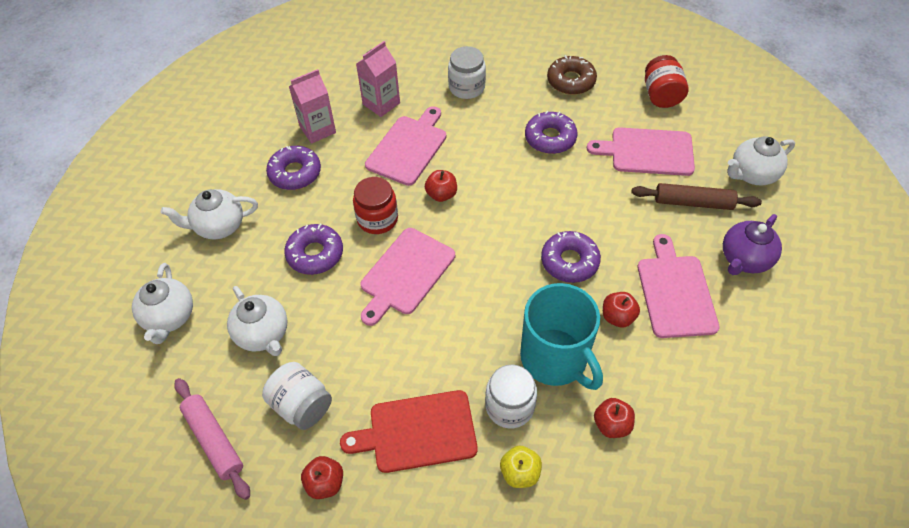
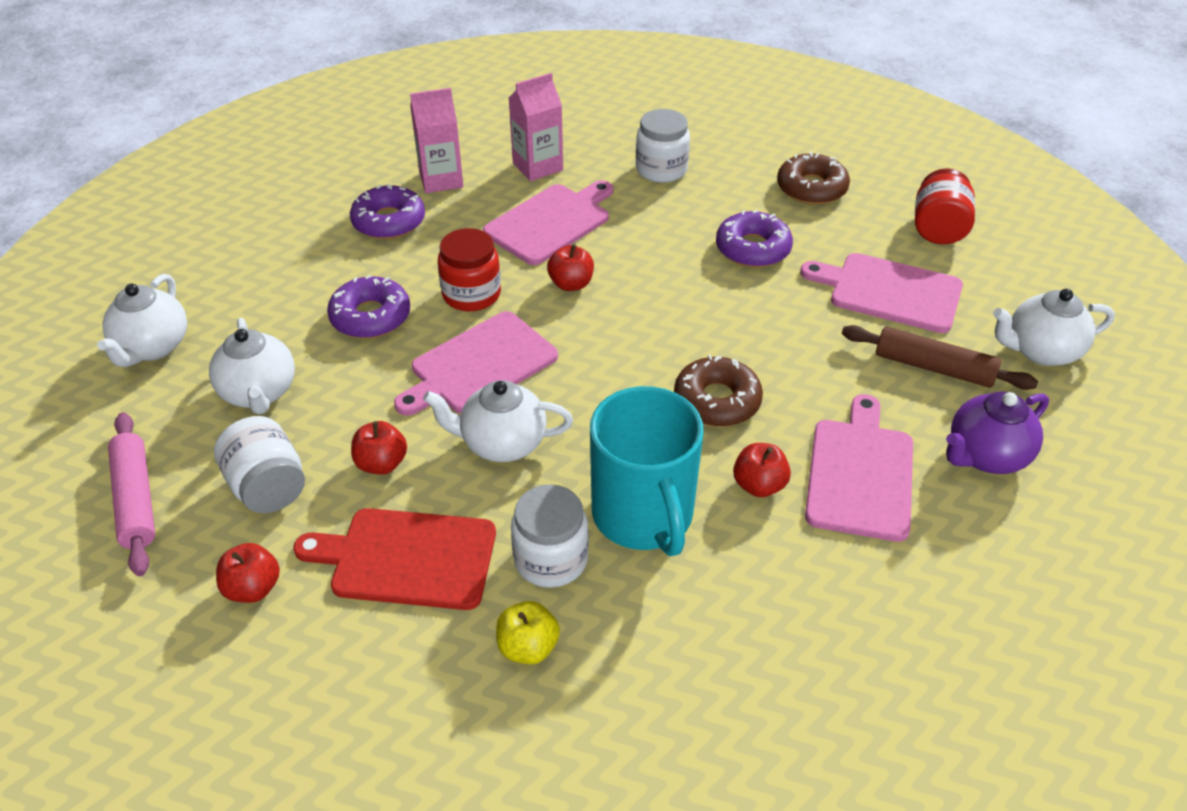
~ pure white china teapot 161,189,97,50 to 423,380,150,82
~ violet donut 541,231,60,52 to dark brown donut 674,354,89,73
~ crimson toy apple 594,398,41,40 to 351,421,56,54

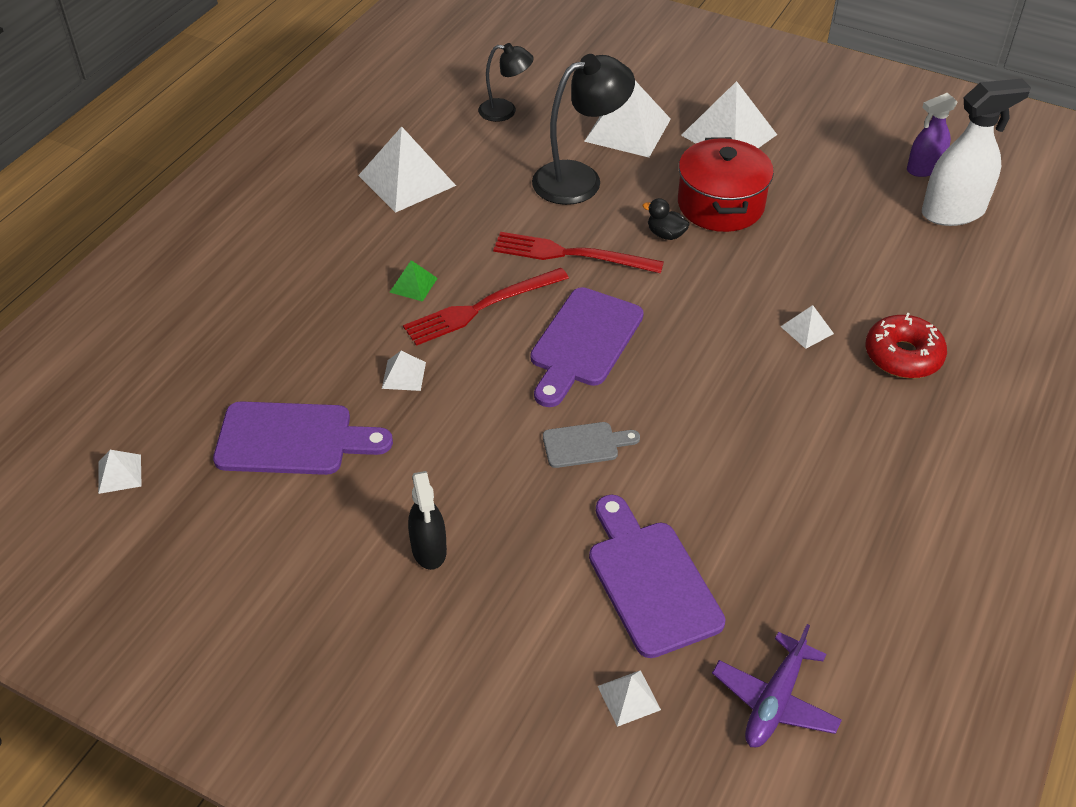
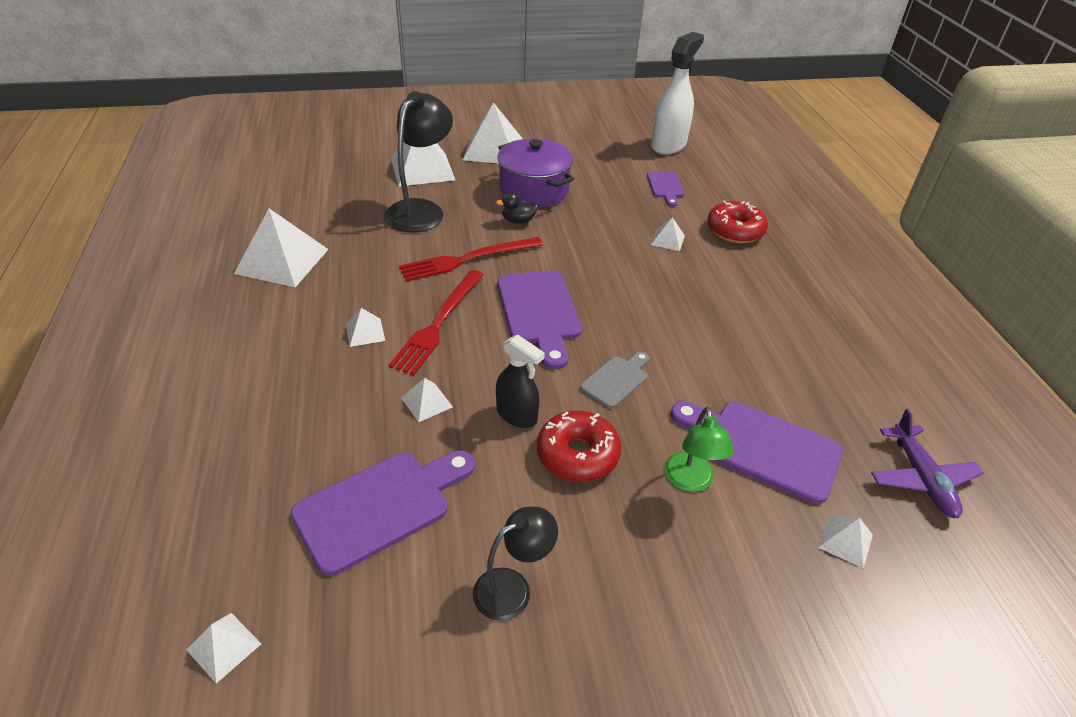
~ black lamp 478,43,56,79 to 473,506,85,115
- violet sprayer 907,93,51,84
~ crimson cooking pot 678,137,96,95 to violet cooking pot 497,138,77,70
~ green pyramid shape 390,260,48,42 to pure white pyramid shape 346,308,39,39
~ black sprayer 408,471,39,99 to 496,335,49,93
+ violet bread board 647,172,37,35
+ green lamp 664,407,70,85
+ crimson donut 537,411,84,71

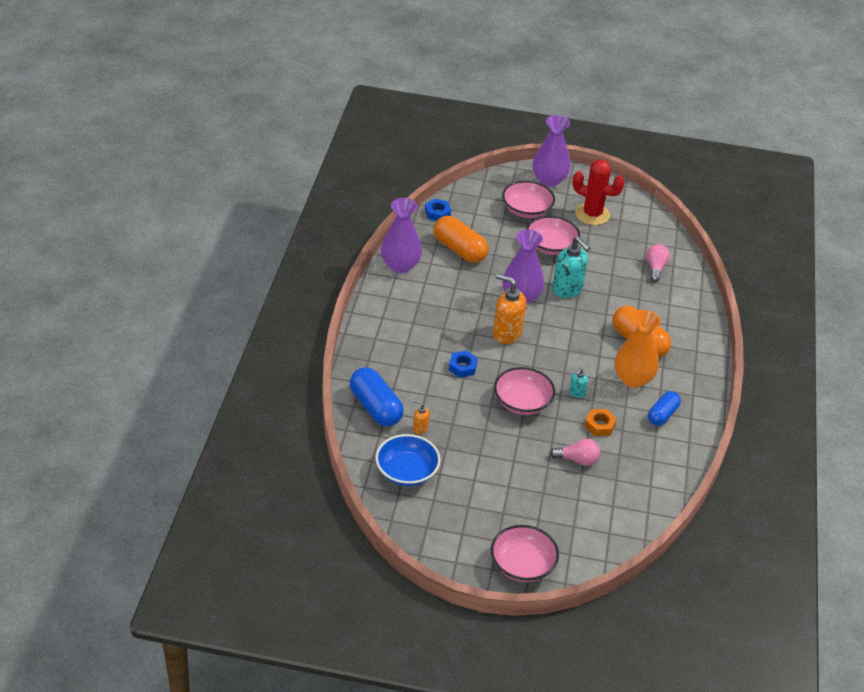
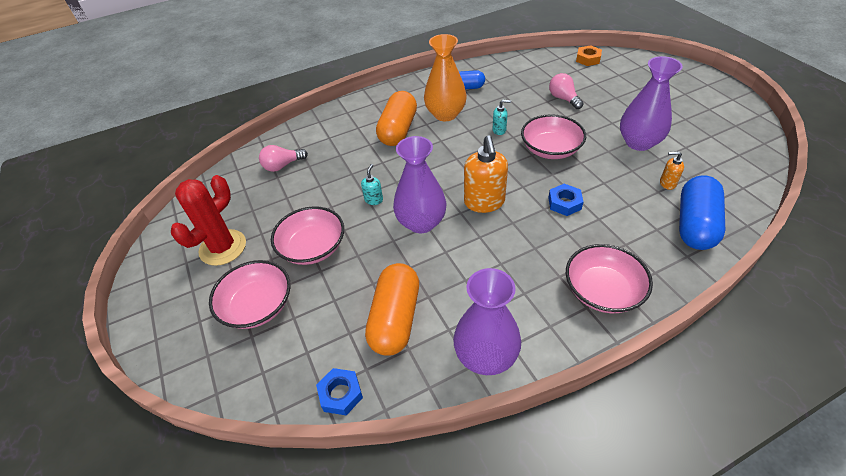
~ violet flower vase 533,115,38,72 to 620,56,63,95
~ crimson cactus 572,160,53,65 = 171,175,75,91 45 degrees clockwise
~ turquoise soap pump 552,237,38,61 = 361,164,22,41 x0.48
~ orange soap pump 413,399,17,35 = 660,151,24,39 105 degrees clockwise
~ orange hex nut 585,409,32,27 to 576,45,26,21
- cobalt deep dish 375,434,66,52
~ pink deep dish 491,525,68,57 to 566,244,87,69

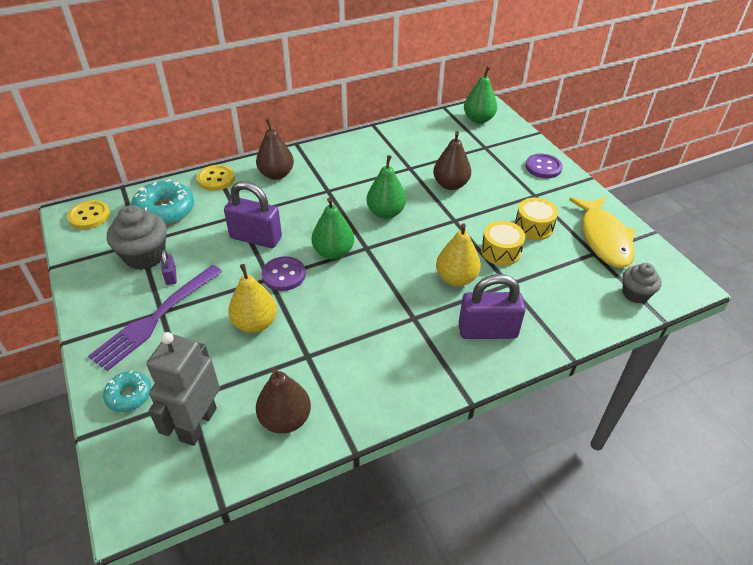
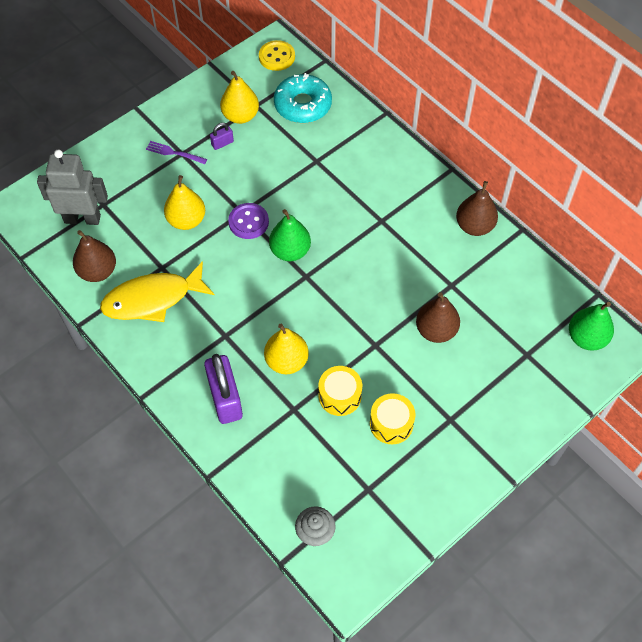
~ dark brown pear 256,118,38,62 to 456,181,42,55
- violet button 526,153,37,25
- green pear 366,155,40,64
- yellow button 197,165,38,26
- violet small lock 224,181,58,67
~ yellow toy fish 569,196,67,72 to 100,261,114,61
~ ash-grey muffin 107,205,60,65 to yellow pear 220,71,39,53
~ violet fork 88,265,134,106 = 146,141,61,23 x0.49
- turquoise donut 103,371,49,41

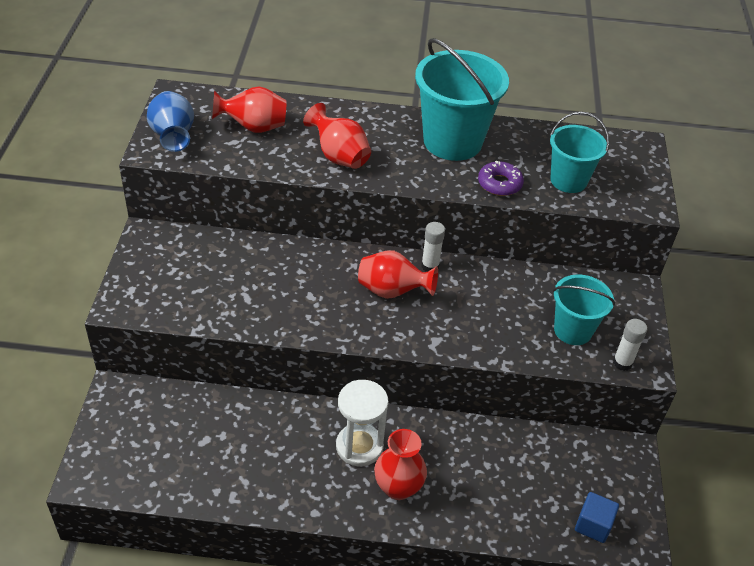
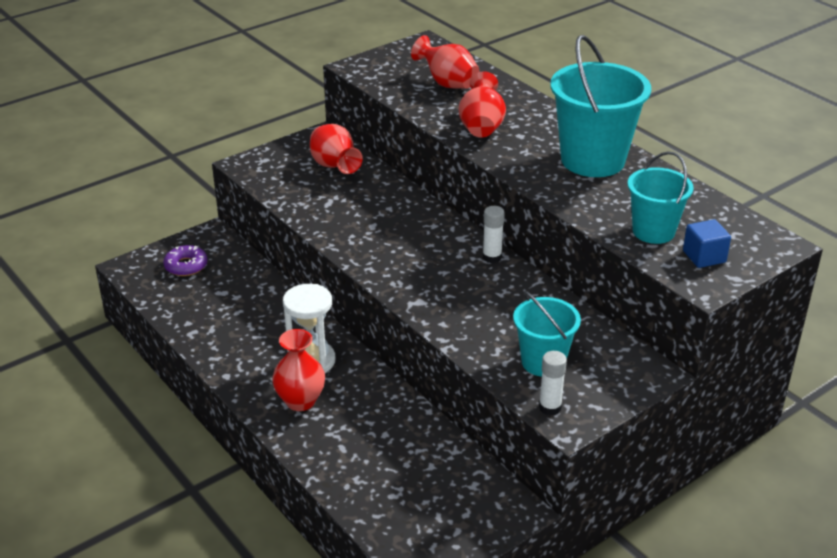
- cobalt flower vase 147,91,47,61
~ violet donut 478,161,46,35 to 163,245,45,31
~ crimson flower vase 358,251,80,48 to 310,124,53,50
~ cobalt cube 575,492,44,51 to 683,219,48,49

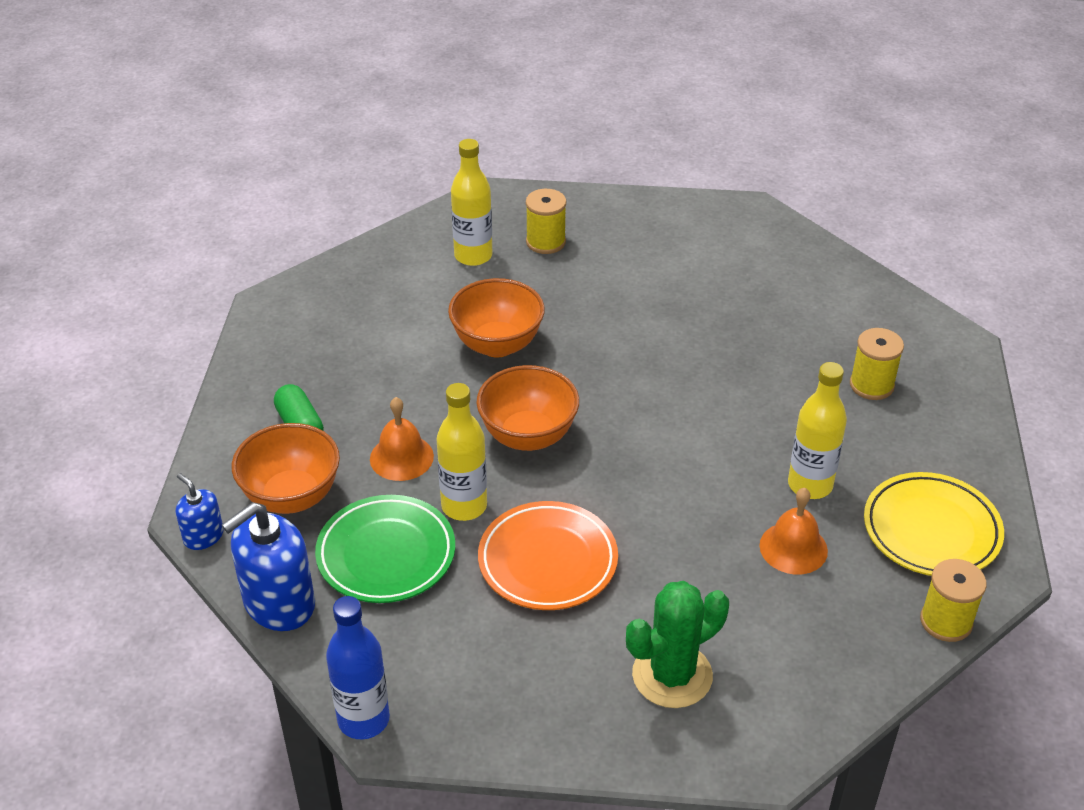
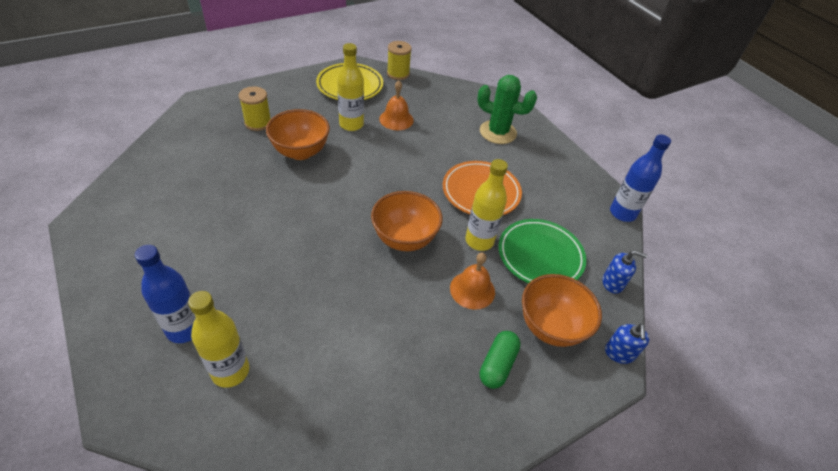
~ yellow spool 526,189,40,65 to cobalt bottle 135,245,61,98
~ orange deep dish 448,278,97,79 to 266,109,64,51
~ cobalt soap pump 222,502,93,129 = 602,250,45,44 x0.54

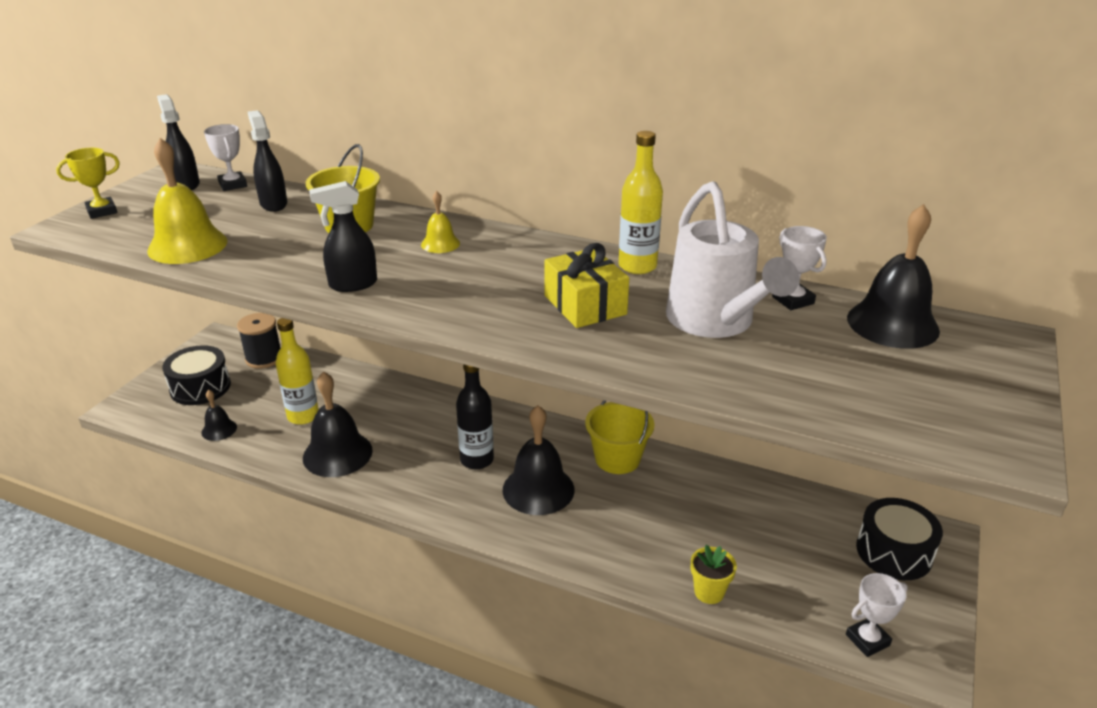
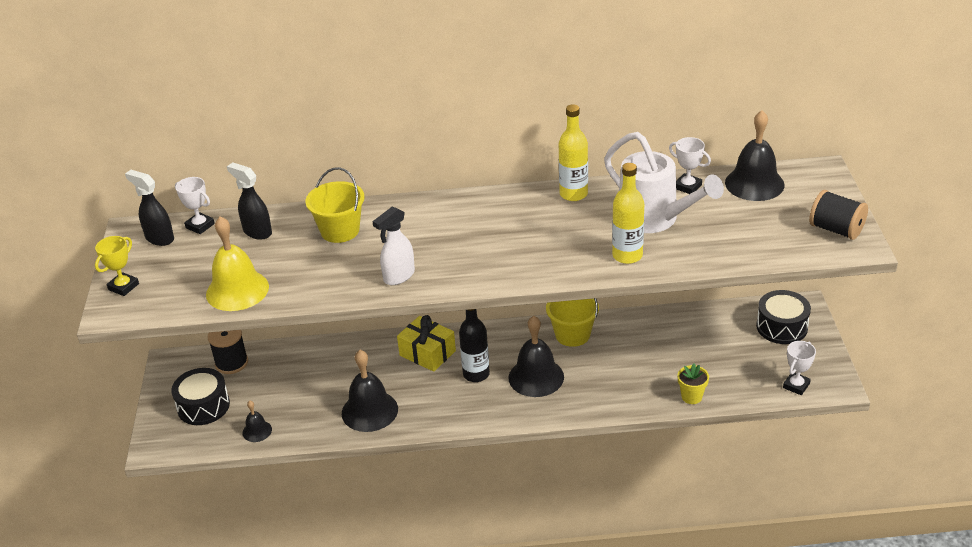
~ black sprayer 309,181,68,111 to pure white sprayer 373,206,42,79
- yellow bell 421,191,39,62
~ yellow gift 544,243,85,85 to 397,315,59,57
~ yellow bottle 276,318,43,107 to 612,163,32,101
+ black spool 809,190,59,50

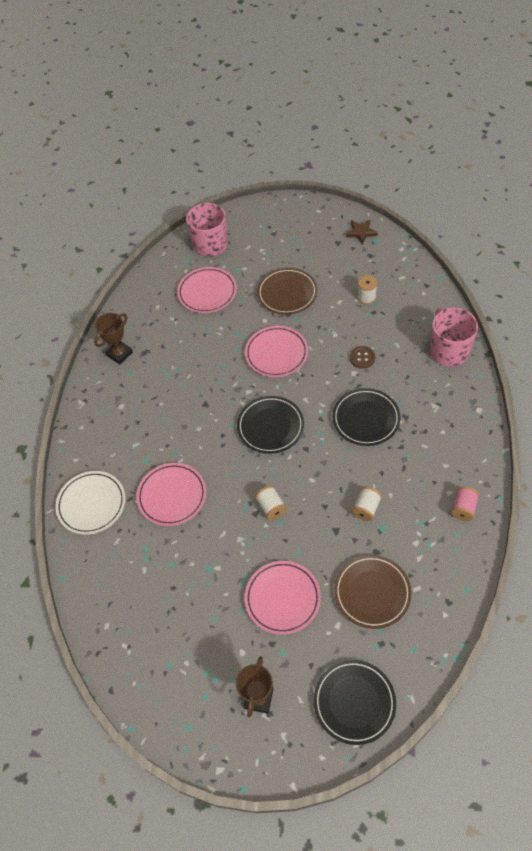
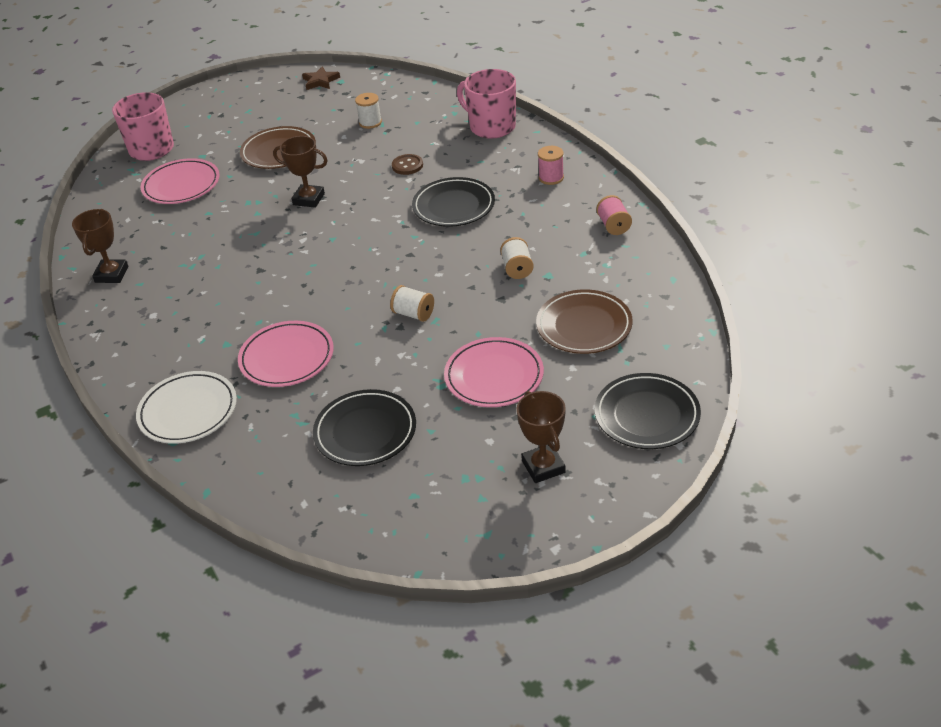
~ pink flat dish 245,326,63,51 to dark brown prize cup 273,136,55,72
~ black flat dish 237,396,67,58 to 313,389,103,77
+ pink spool 538,146,26,39

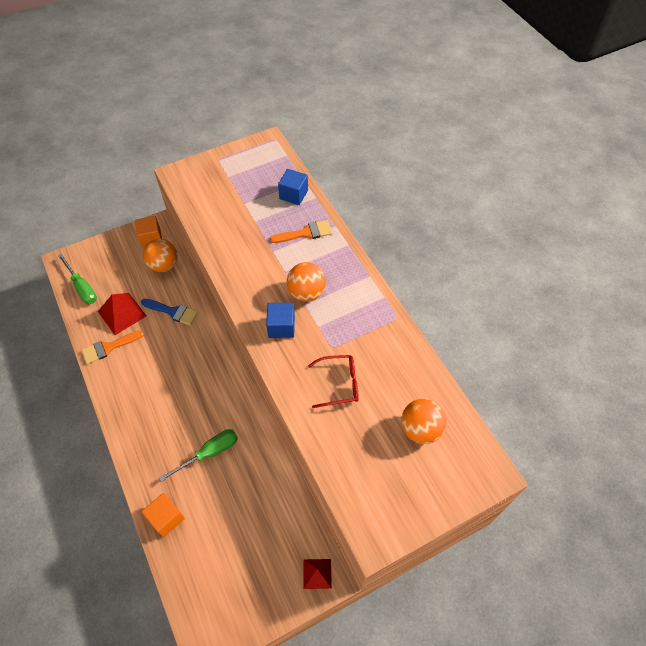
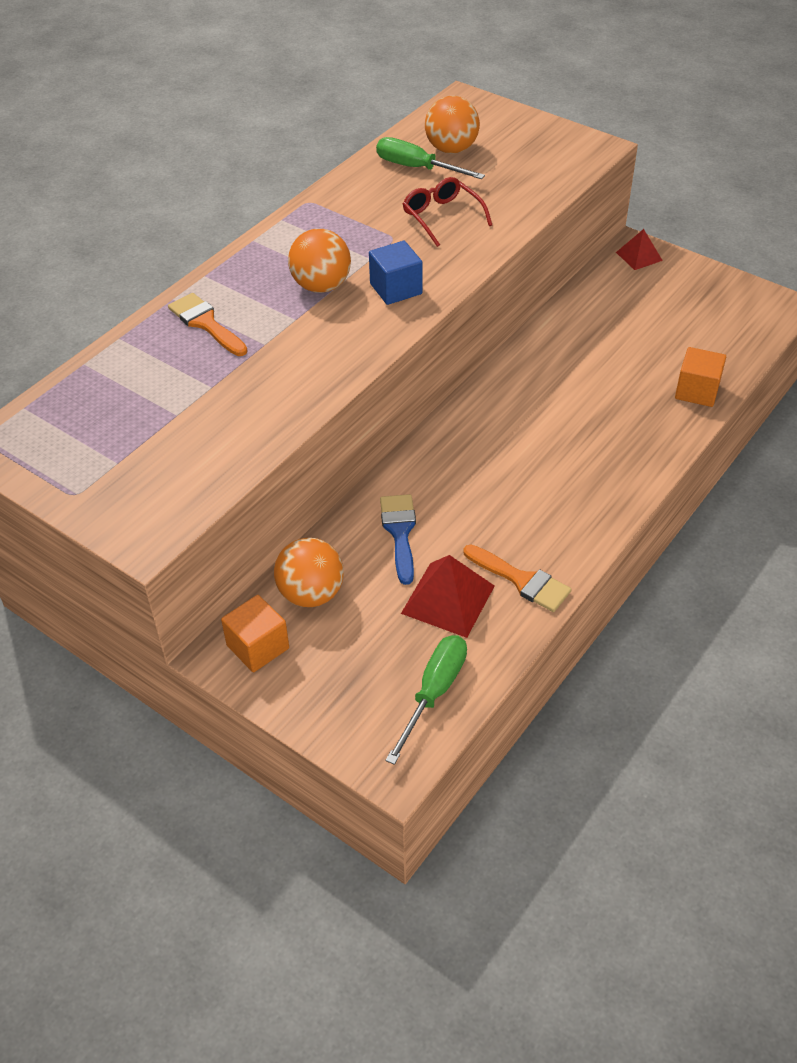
- cobalt cube 278,169,30,36
~ green hand screwdriver 159,429,79,53 to 376,137,109,42

